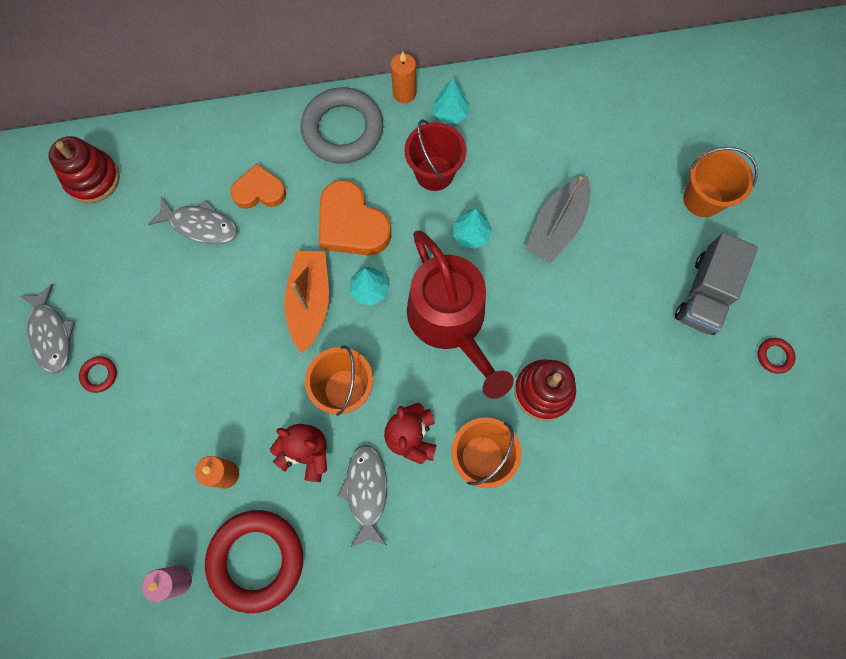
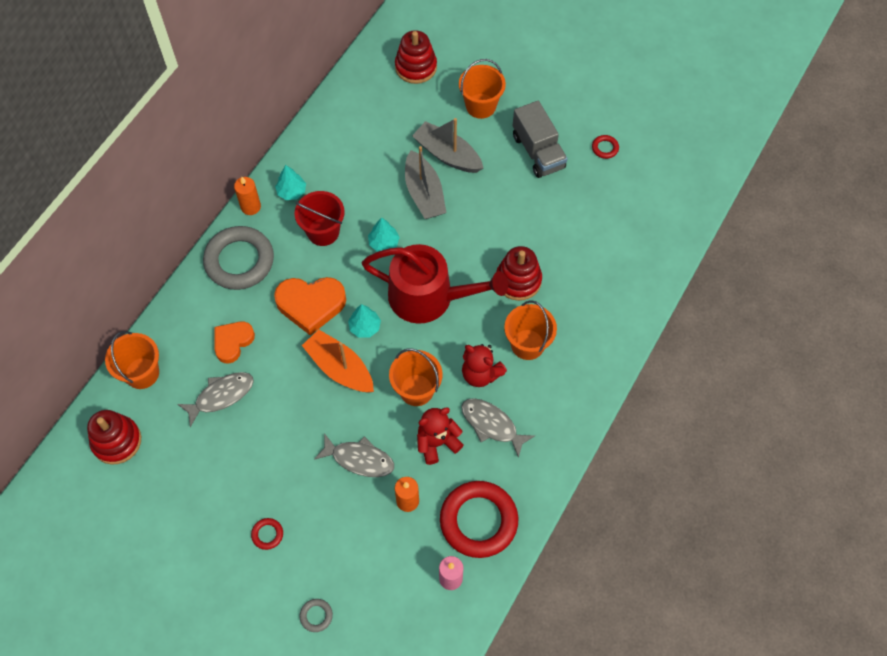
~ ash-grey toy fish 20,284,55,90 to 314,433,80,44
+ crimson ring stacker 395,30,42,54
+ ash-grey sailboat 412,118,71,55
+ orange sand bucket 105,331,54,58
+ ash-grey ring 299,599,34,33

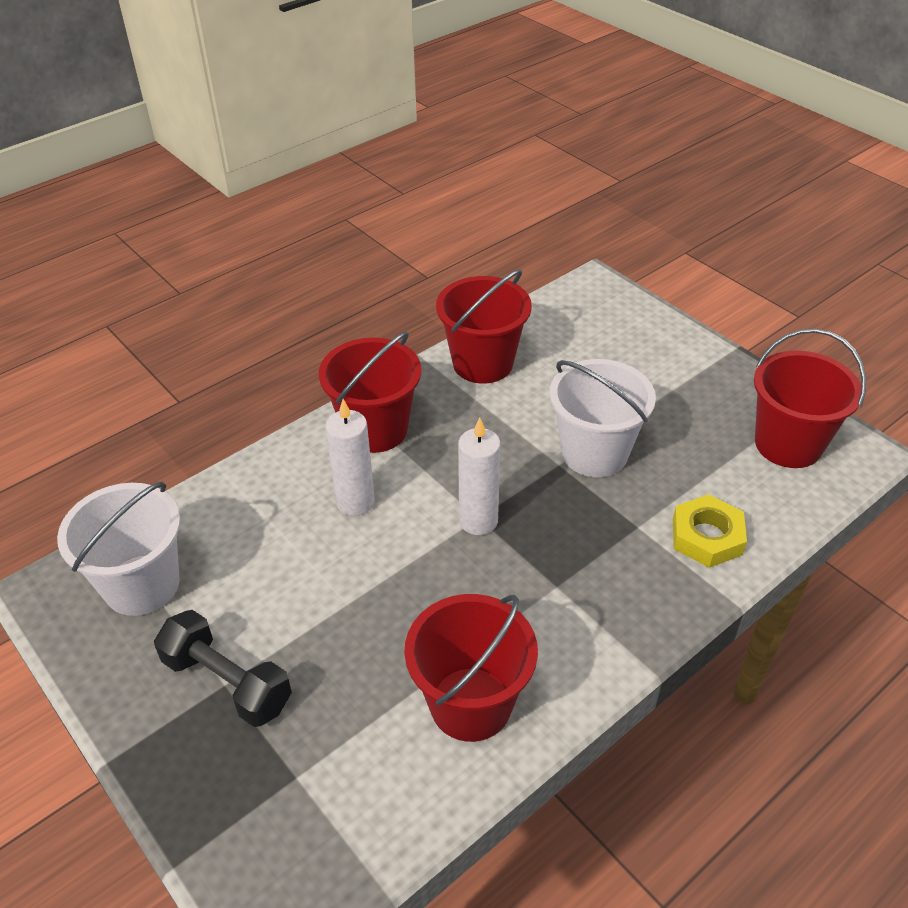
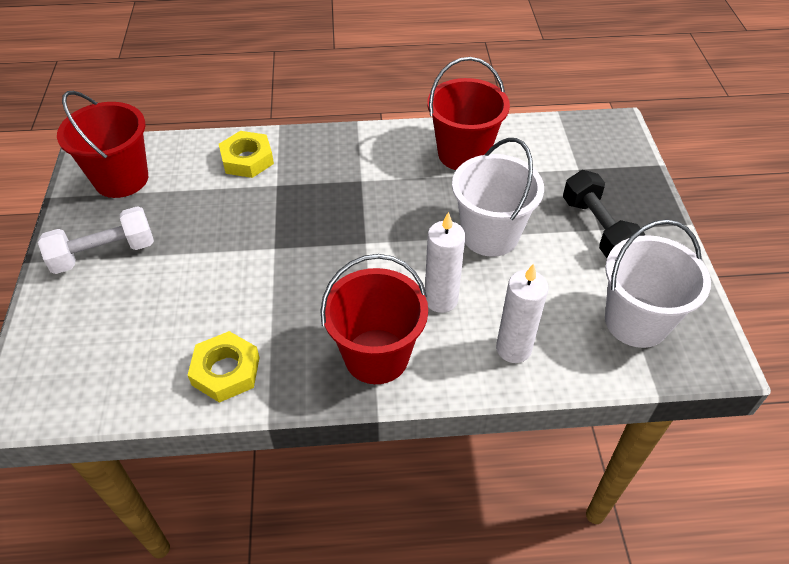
~ crimson sand bucket 436,270,96,114 to yellow hex nut 188,331,72,72
~ pure white sand bucket 550,359,106,118 to 452,138,92,119
~ pure white candle 458,417,43,118 to 496,263,52,100
+ pure white dumbbell 38,206,116,68

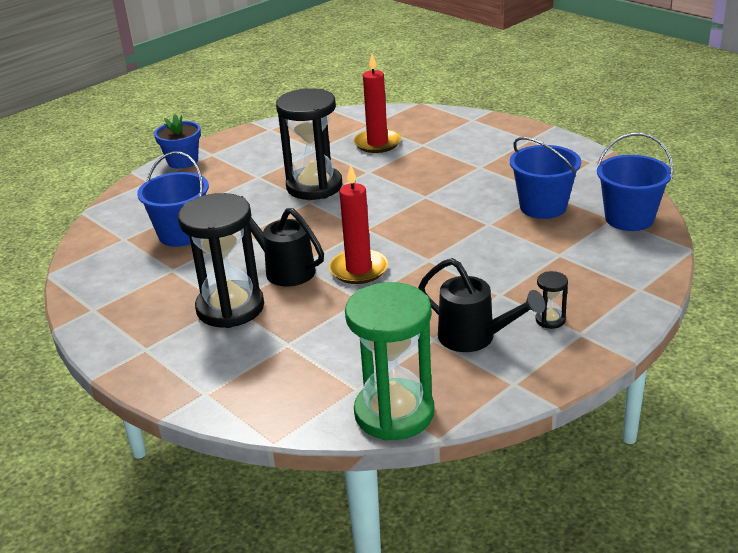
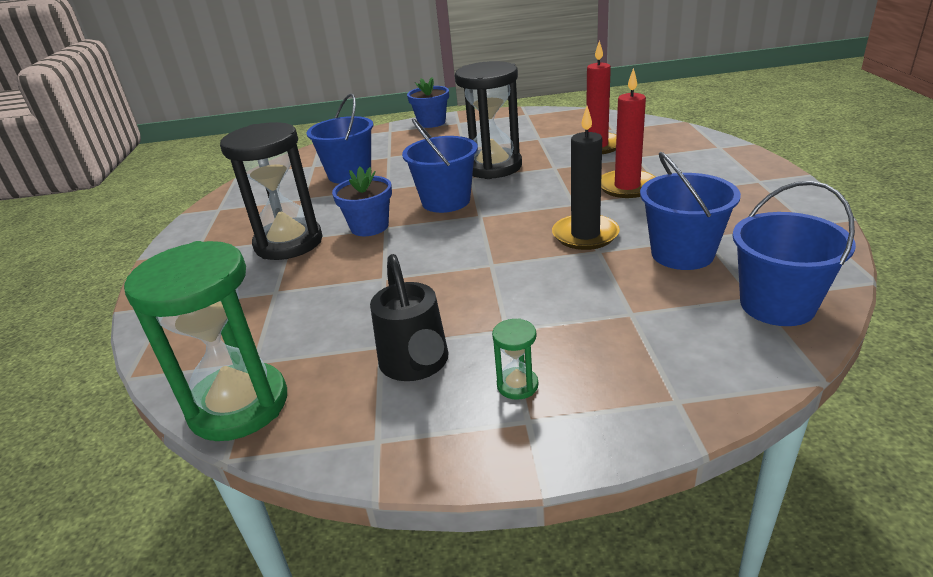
~ crimson candle 329,164,59,120 to 601,68,54,130
~ black sprinkling can 241,196,83,91 to cobalt potted plant 332,167,60,69
~ black sandglass 535,271,33,58 to green sandglass 492,318,46,82
+ black candle 552,106,68,144
+ cobalt sand bucket 402,119,76,94

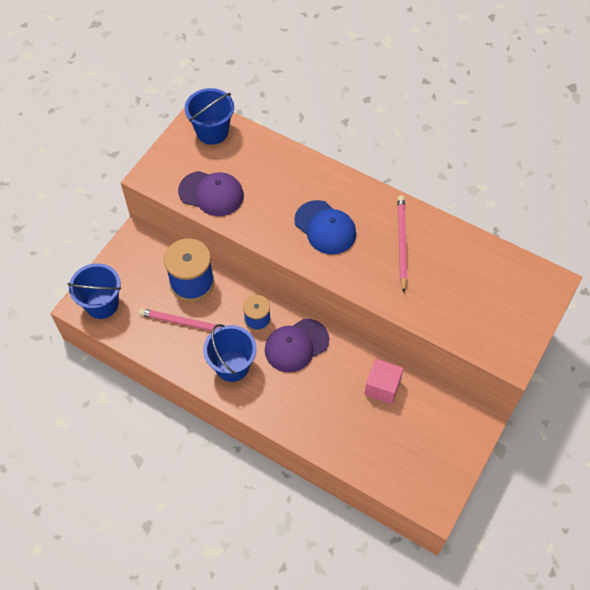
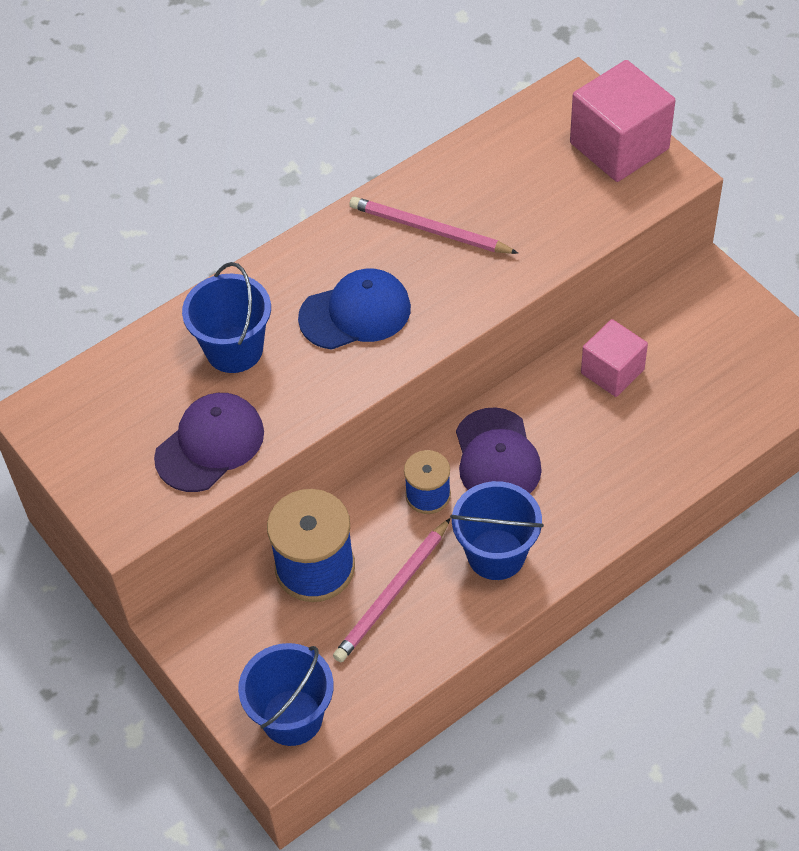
~ cobalt sand bucket 185,88,49,57 to 182,262,89,111
+ pink cube 570,60,106,122

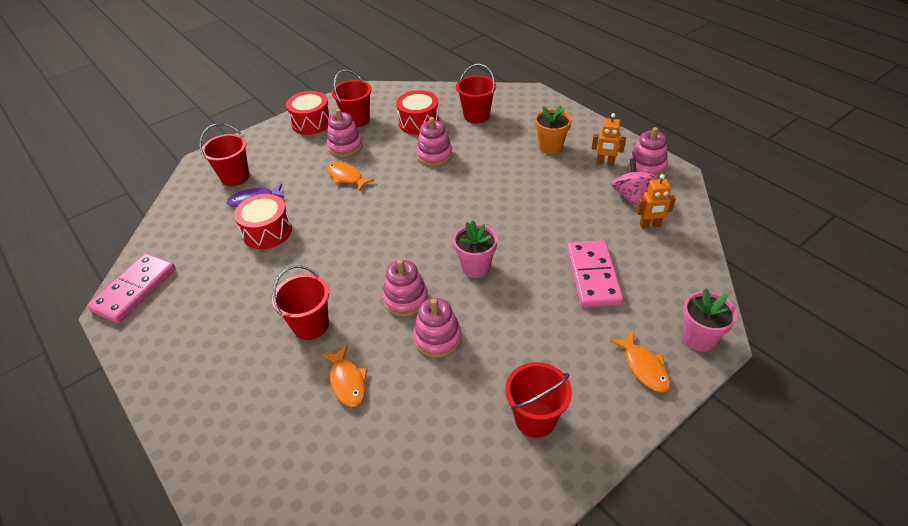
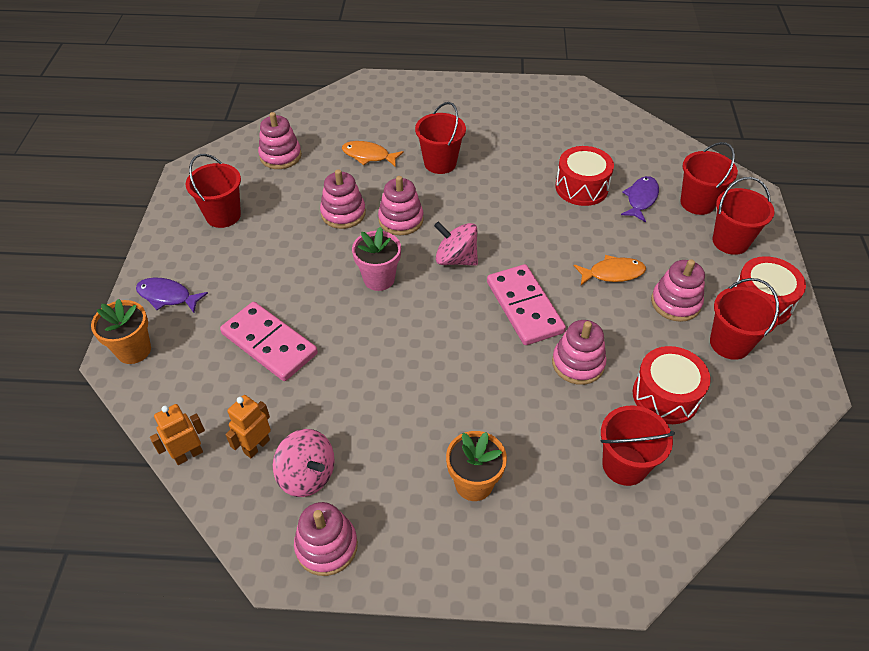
~ orange robot 592,113,34,53 to 150,404,55,61
~ pink domino tile 87,253,89,70 to 487,264,79,81
~ pink potted plant 683,288,54,64 to orange potted plant 91,299,60,65
~ orange toy fish 610,331,61,62 to violet toy fish 136,277,72,36
+ pink ring stacker 258,112,44,57
+ crimson sand bucket 713,177,62,78
+ pink spinning top 434,222,44,44

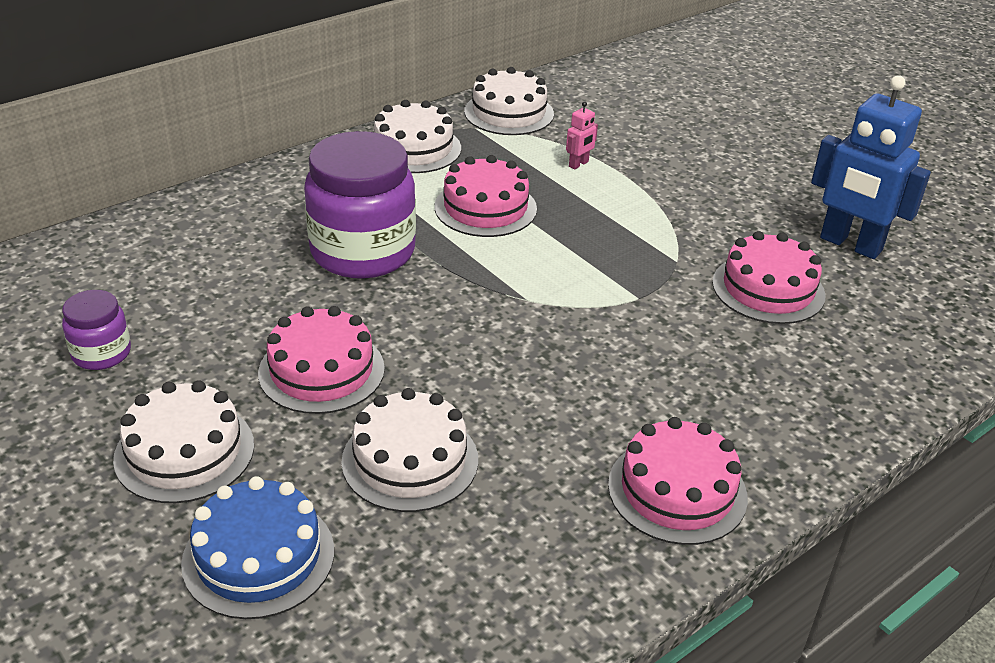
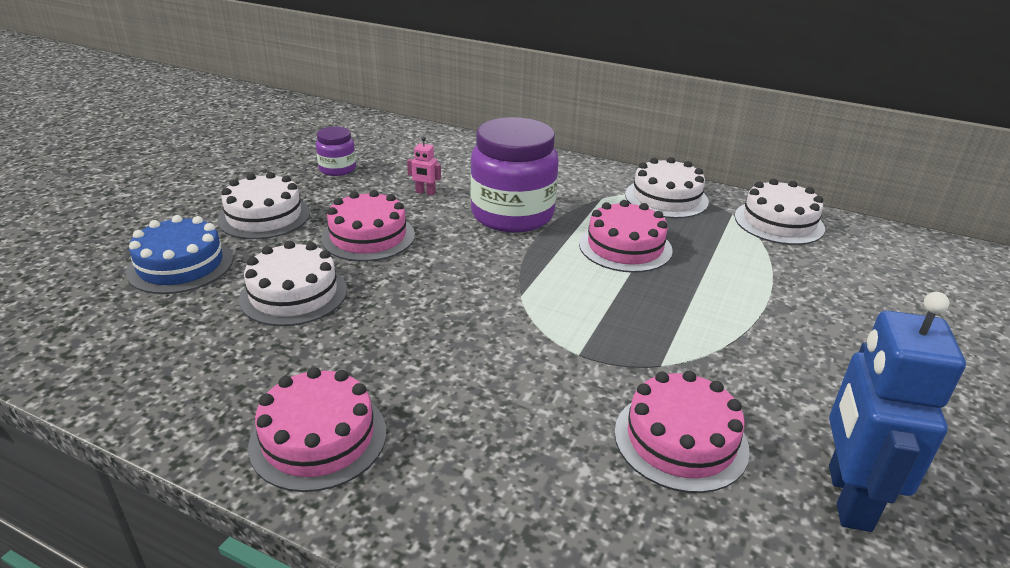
~ pink robot 566,101,32,68 to 407,137,34,59

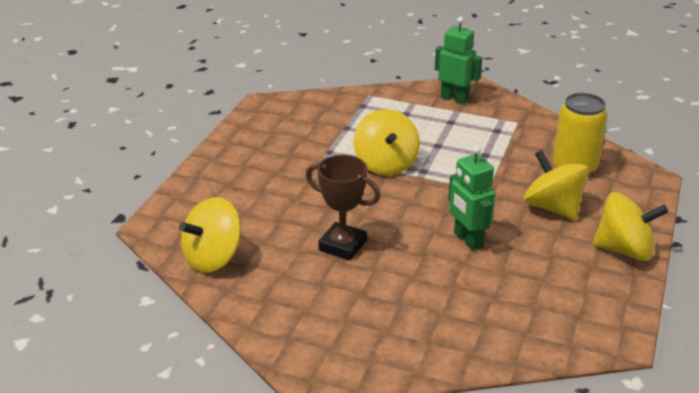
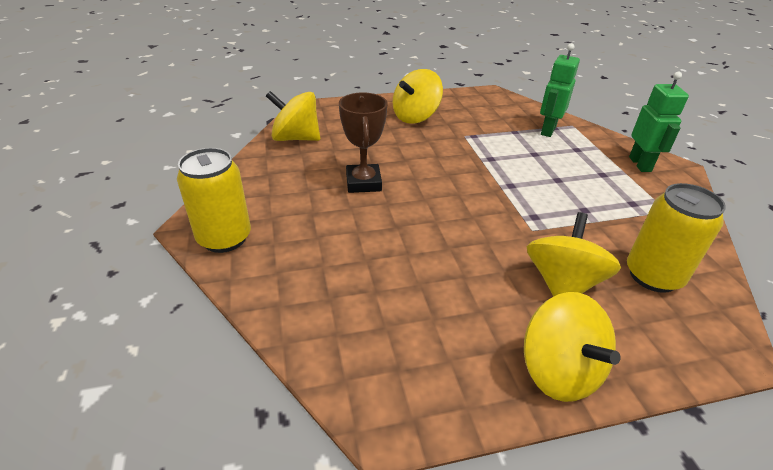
~ yellow spinning top 354,109,66,67 to 393,69,50,55
~ green robot 448,146,47,105 to 540,43,40,94
+ yellow tin 177,148,74,105

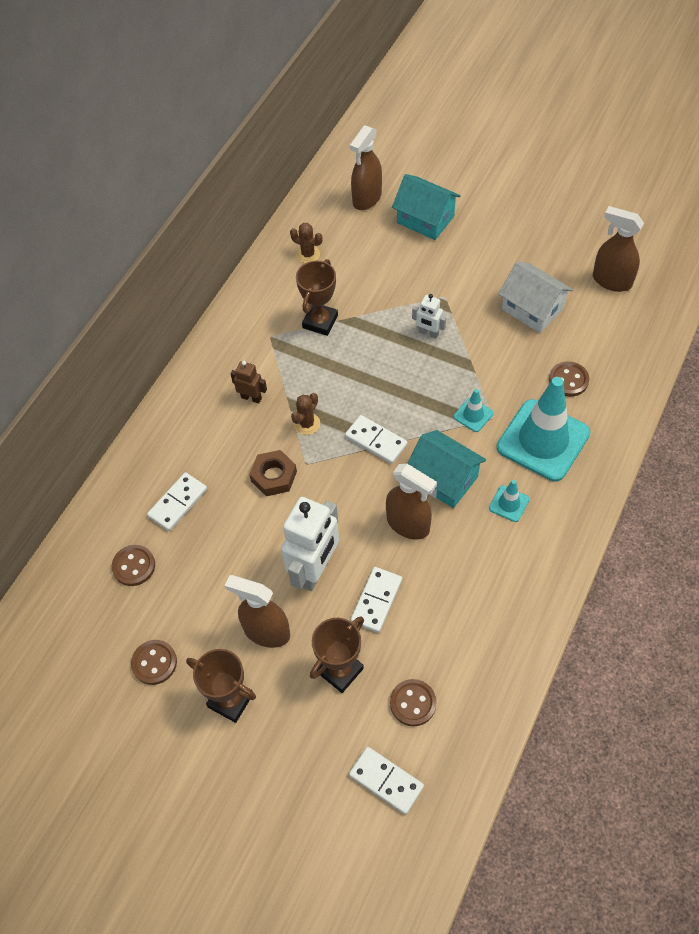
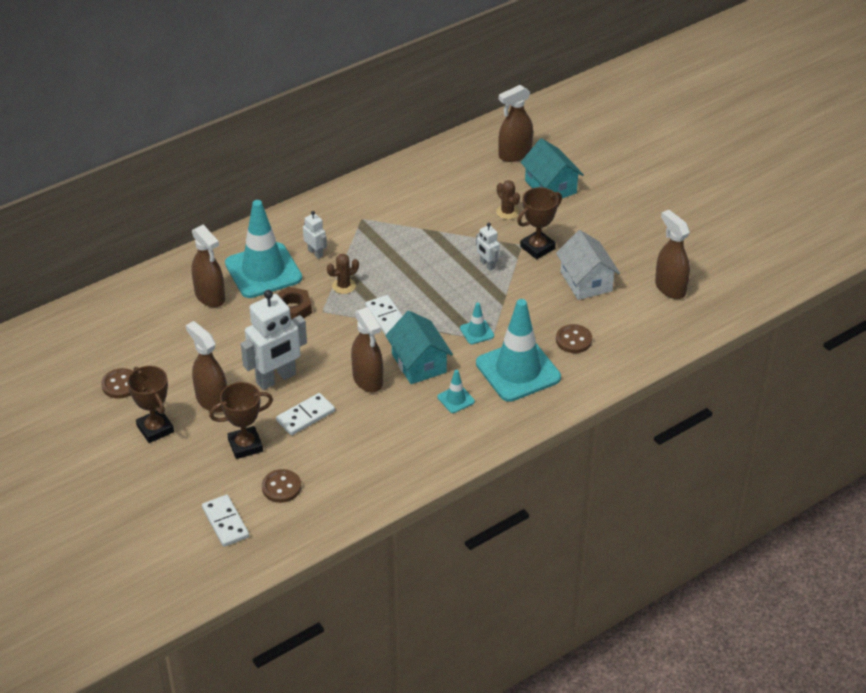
~ dark brown cactus 290,223,33,40 to 496,180,24,39
~ dark brown prize cup 296,259,42,77 to 517,187,45,72
~ dark brown robot 230,361,37,43 to pure white robot 303,211,24,48
~ pure white domino tile 147,472,60,59 to dark brown sprayer 192,225,33,83
- dark brown button 112,545,43,41
+ turquoise traffic cone 225,200,77,98

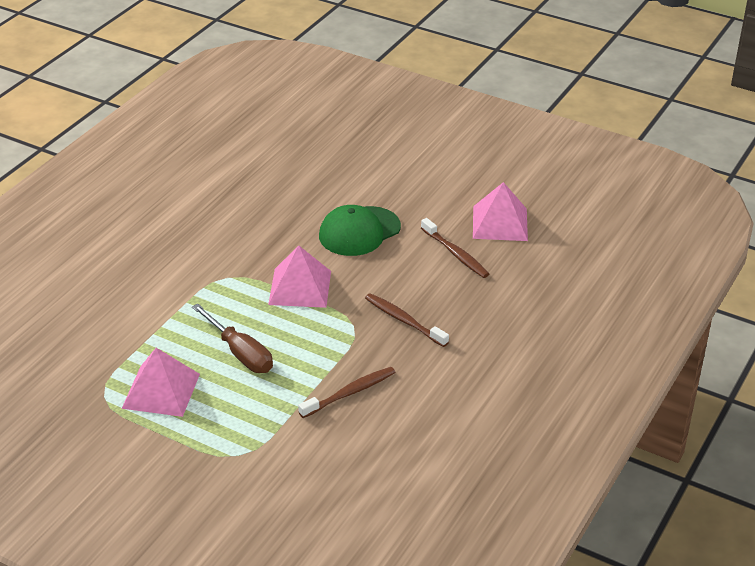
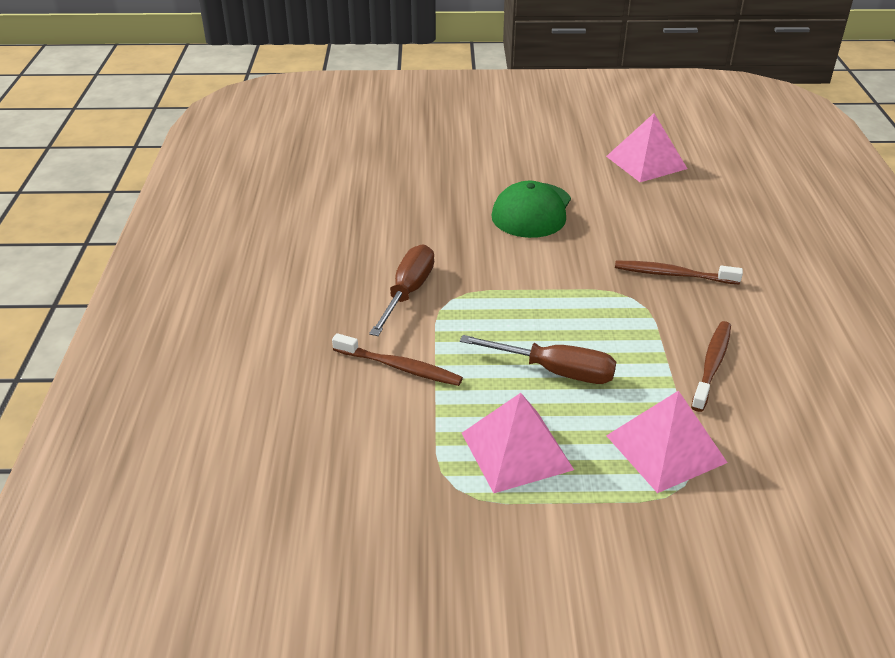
~ dark brown tooth brush 421,218,68,60 to 332,333,131,53
~ pink pyramid shape 268,246,63,62 to 606,390,122,103
+ dark brown hand screwdriver 369,244,65,92

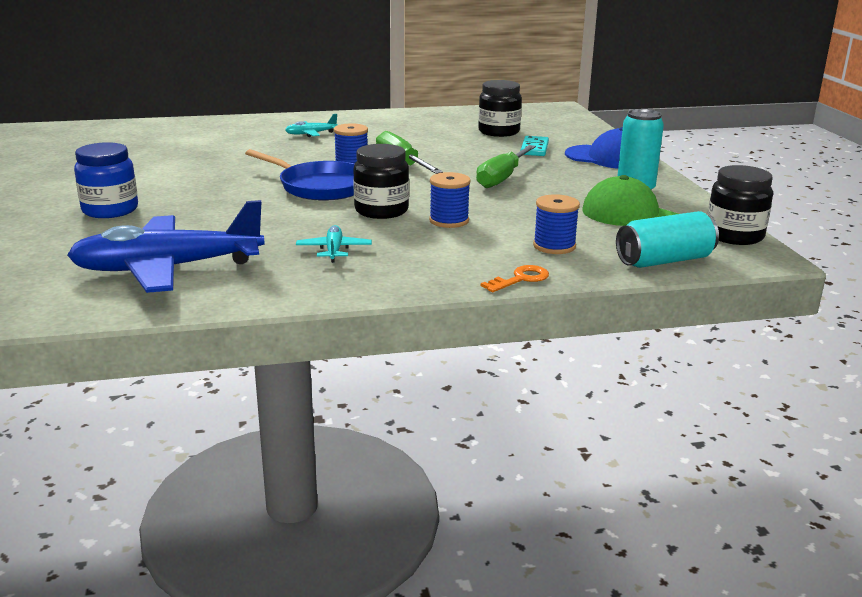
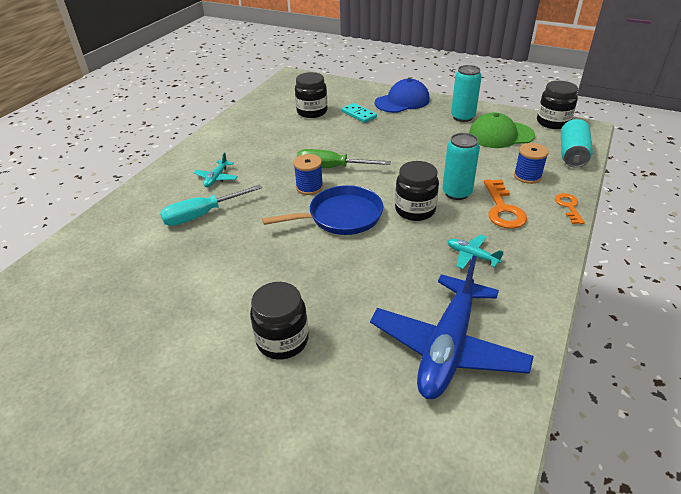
~ cobalt preserve jar 74,142,64,76 to black preserve jar 250,282,59,78
- green hand screwdriver 476,145,60,43
~ cobalt spool 429,172,42,56 to turquoise tin 442,133,38,67
+ orange latchkey 484,179,43,50
+ turquoise hand screwdriver 160,184,102,42

